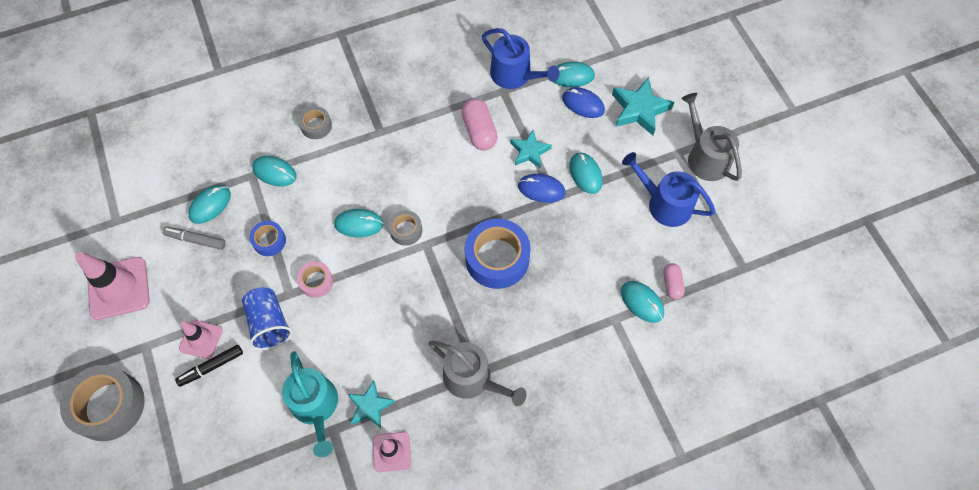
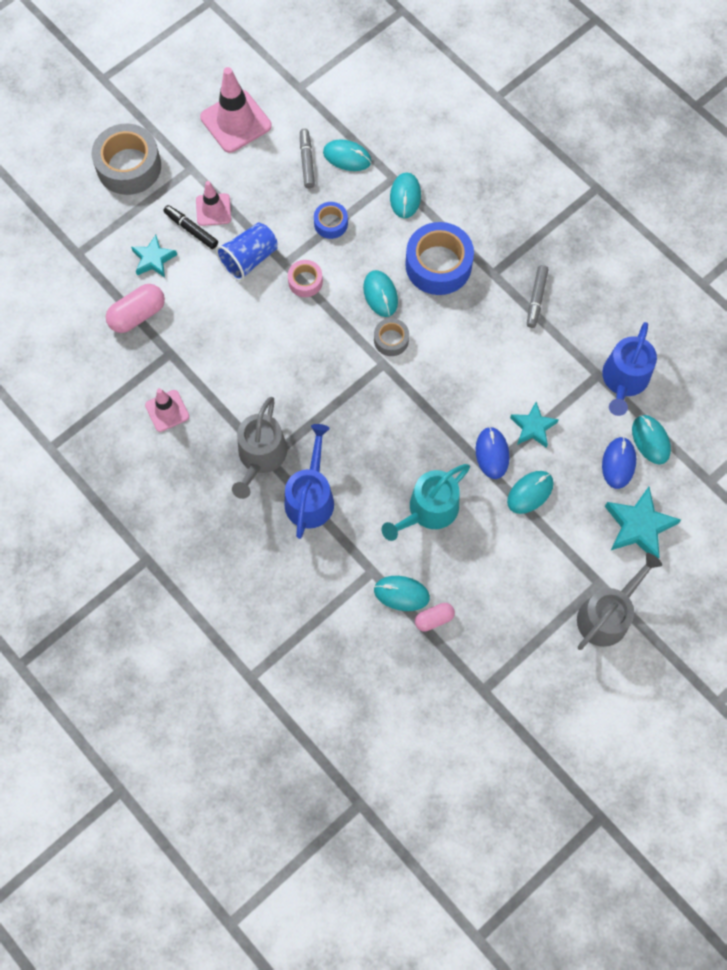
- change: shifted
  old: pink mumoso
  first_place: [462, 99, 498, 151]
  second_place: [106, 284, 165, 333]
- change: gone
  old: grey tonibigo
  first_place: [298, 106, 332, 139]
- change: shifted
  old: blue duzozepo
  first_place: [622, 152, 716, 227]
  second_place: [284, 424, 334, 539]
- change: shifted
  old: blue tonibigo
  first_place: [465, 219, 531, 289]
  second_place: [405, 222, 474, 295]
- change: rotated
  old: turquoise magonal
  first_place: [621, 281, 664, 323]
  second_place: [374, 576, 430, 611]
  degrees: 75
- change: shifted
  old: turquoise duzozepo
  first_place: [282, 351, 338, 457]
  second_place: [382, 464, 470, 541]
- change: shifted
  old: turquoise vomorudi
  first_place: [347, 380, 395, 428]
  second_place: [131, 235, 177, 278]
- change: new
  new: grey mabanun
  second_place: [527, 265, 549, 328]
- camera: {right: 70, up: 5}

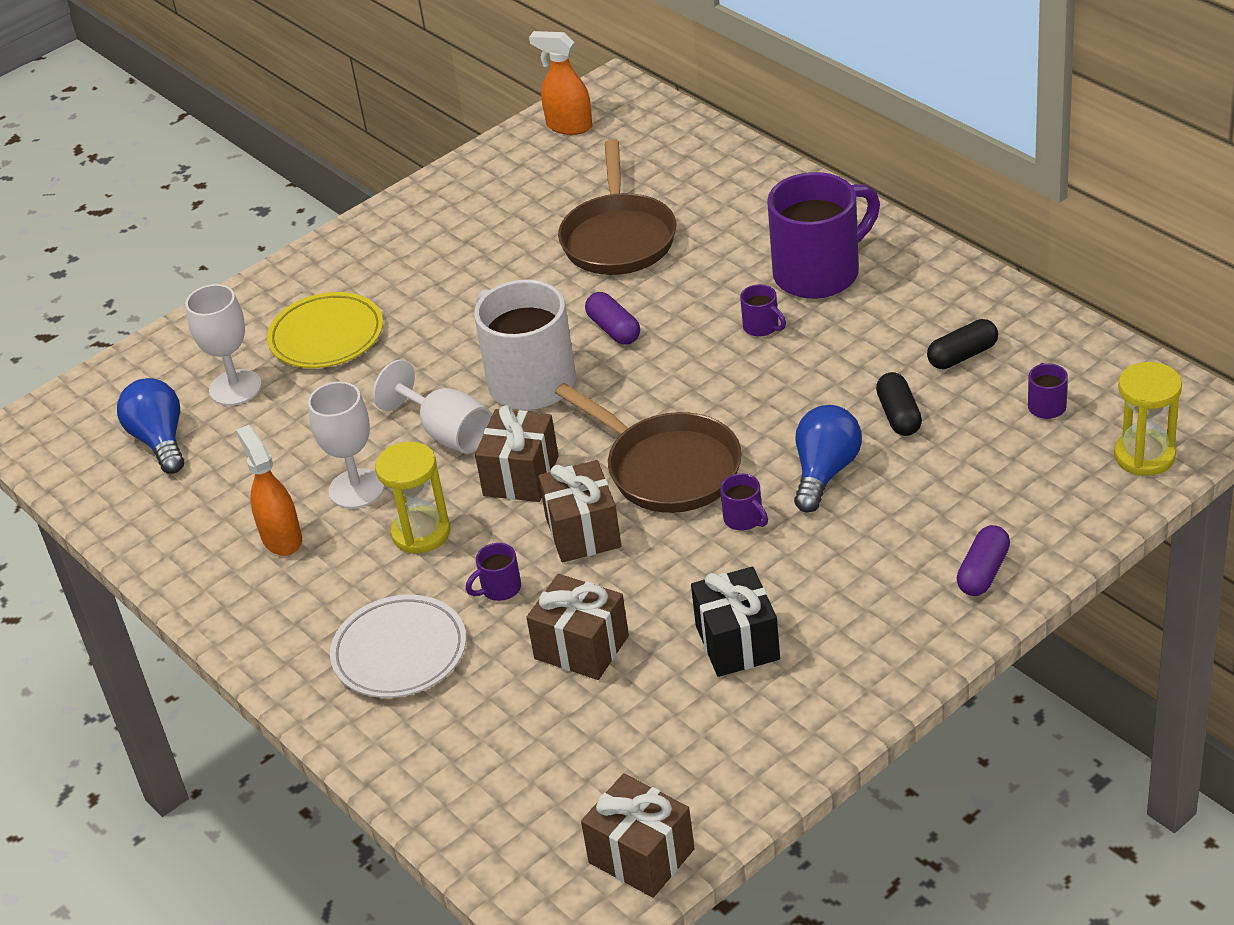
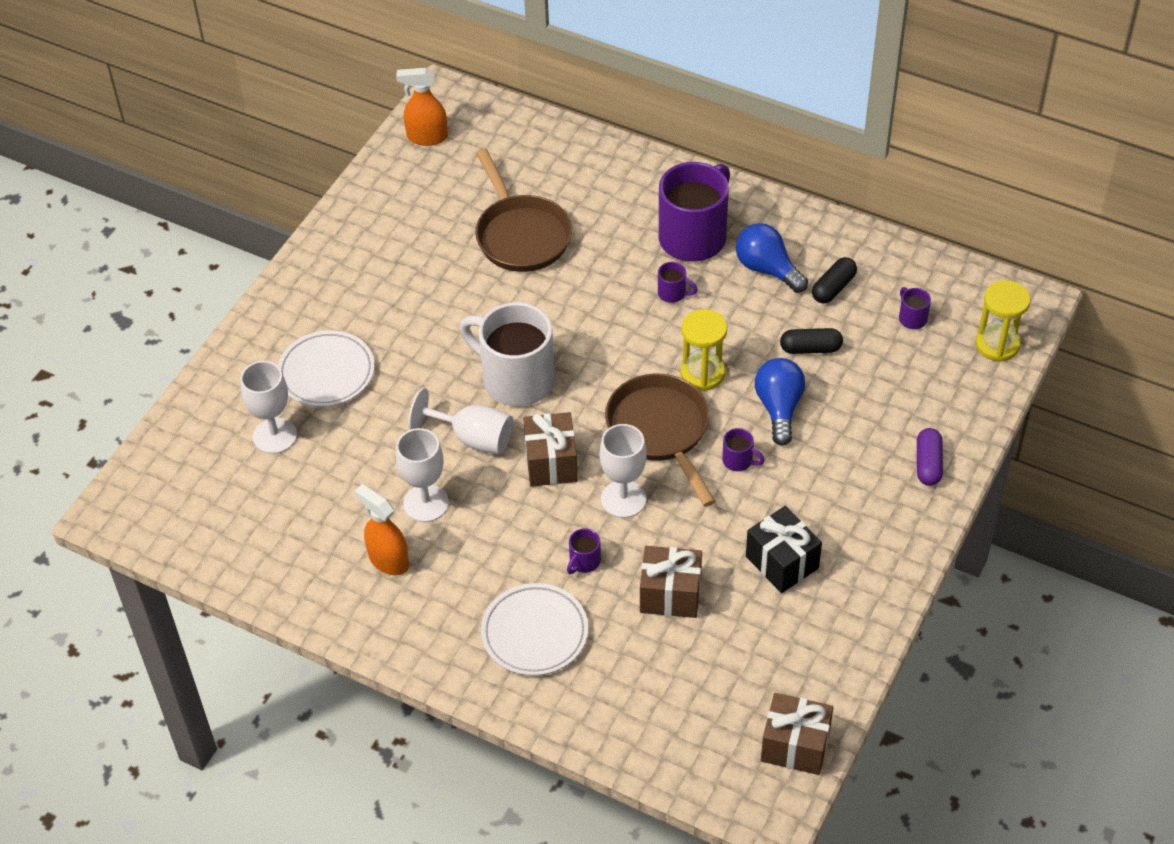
- change: repainted
  old: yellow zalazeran
  new: white zalazeran
  first_place: [267, 292, 383, 368]
  second_place: [278, 330, 375, 407]
- change: gone
  old: purple mumoso
  first_place: [585, 292, 640, 345]
- change: rotated
  old: black mumoso
  first_place: [876, 372, 922, 436]
  second_place: [780, 328, 843, 354]
  degrees: -60
- change: shifted
  old: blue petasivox
  first_place: [117, 378, 184, 474]
  second_place: [736, 223, 808, 293]
- change: rotated
  old: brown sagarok
  first_place: [554, 383, 742, 513]
  second_place: [605, 374, 716, 507]
  degrees: -135
- change: shifted
  old: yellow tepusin
  first_place: [375, 442, 450, 554]
  second_place: [680, 309, 727, 391]
- change: swapped
  old: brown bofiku
  new: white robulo
  first_place: [538, 460, 621, 563]
  second_place: [600, 424, 647, 518]
- camera: {right: -25, up: 10}

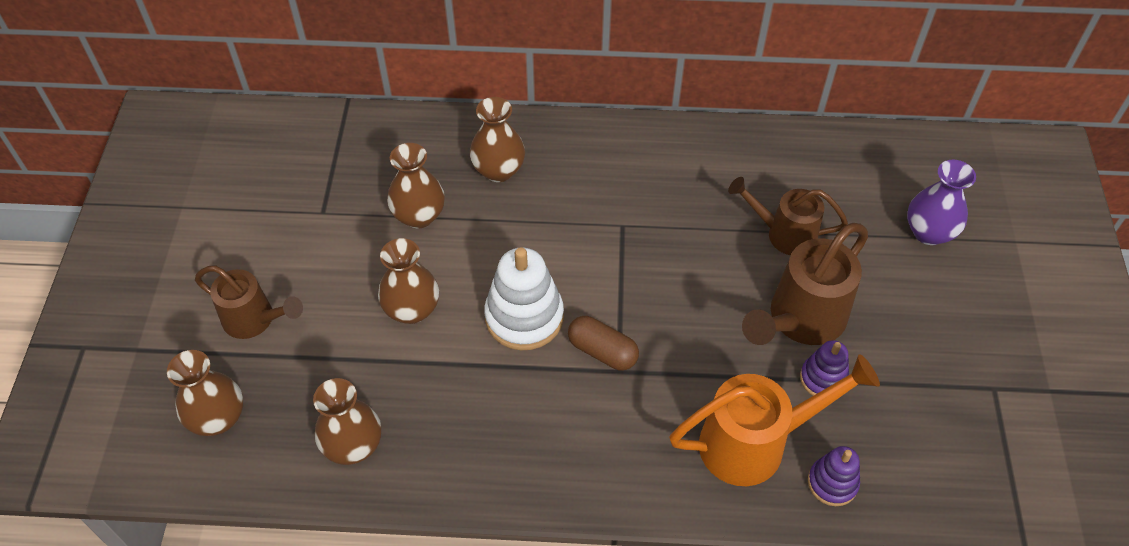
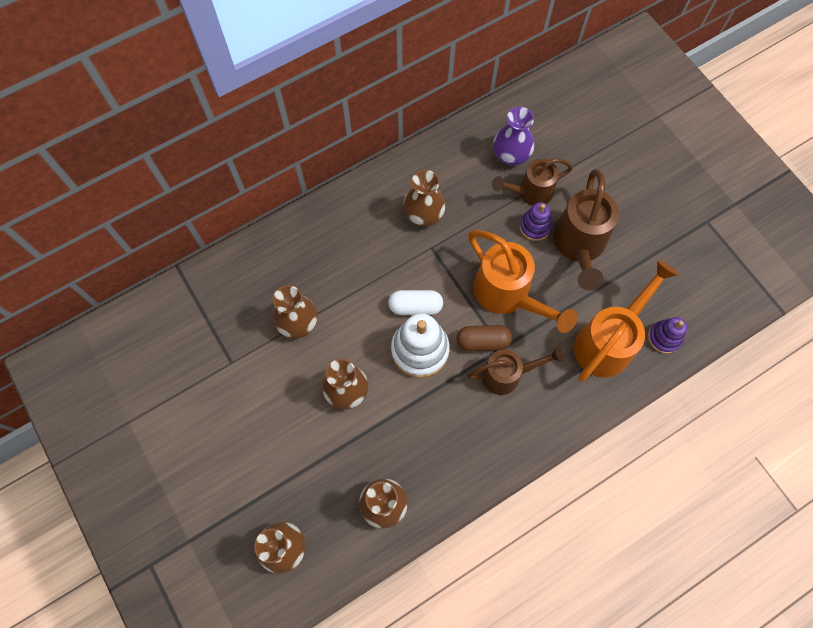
- change: shifted
  old: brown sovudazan
  first_place: [470, 97, 525, 182]
  second_place: [403, 170, 446, 227]
- change: shifted
  old: purple sovudazan
  first_place: [907, 160, 976, 245]
  second_place: [493, 107, 534, 166]
- change: shifted
  old: brown duzozepo
  first_place: [195, 266, 303, 339]
  second_place: [467, 346, 564, 395]
- change: shifted
  old: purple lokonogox
  first_place: [800, 340, 849, 396]
  second_place: [519, 202, 552, 241]
- change: new
  new: orange duzozepo
  second_place: [468, 230, 577, 333]
- change: new
  new: white mumoso
  second_place: [388, 290, 443, 315]
- camera: {right: -35, up: 15}

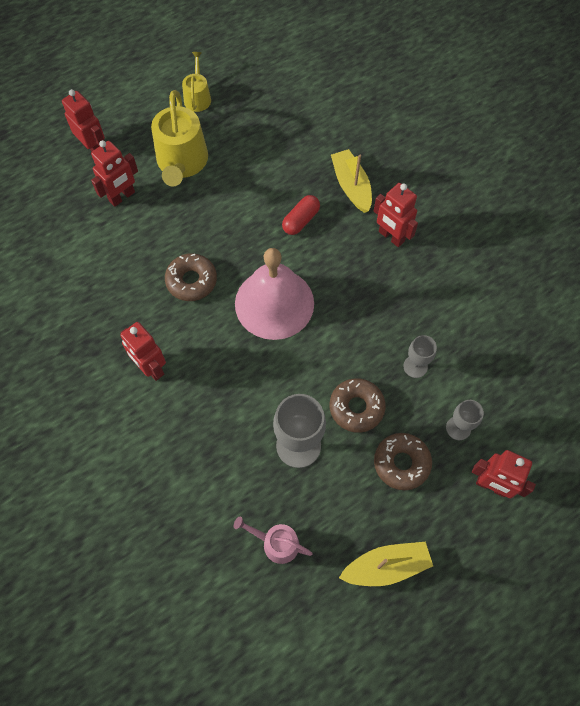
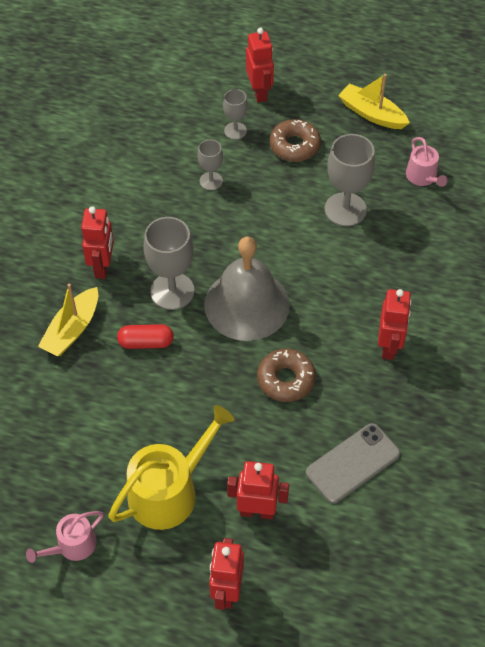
- change: repainted
  old: yellow duzozepo
  new: pink duzozepo
  first_place: [182, 52, 211, 112]
  second_place: [26, 511, 104, 563]
- change: repainted
  old: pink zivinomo
  new: grey zivinomo
  first_place: [235, 248, 314, 340]
  second_place: [204, 237, 290, 341]
- change: gone
  old: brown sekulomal
  first_place: [330, 378, 386, 433]
- change: new
  new: grey robulo
  second_place: [143, 217, 195, 310]
- change: new
  new: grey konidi
  second_place: [306, 423, 400, 503]
- camera: {right: -130, up: -10}

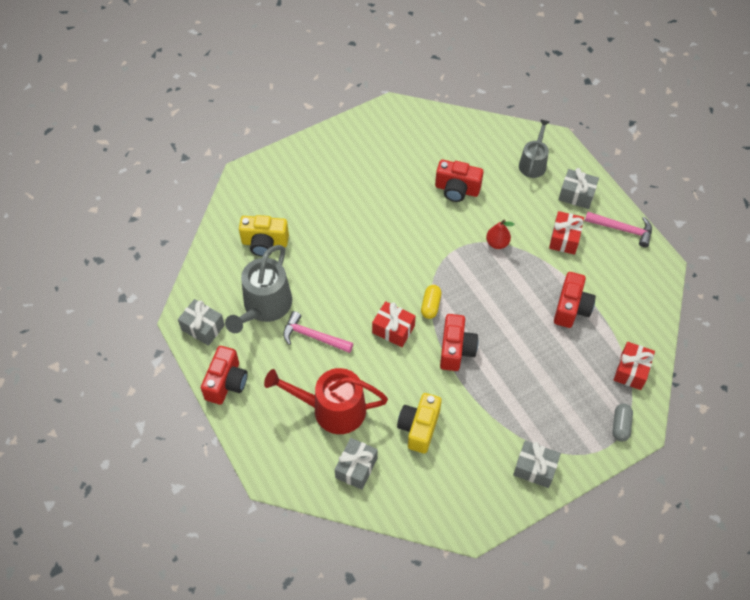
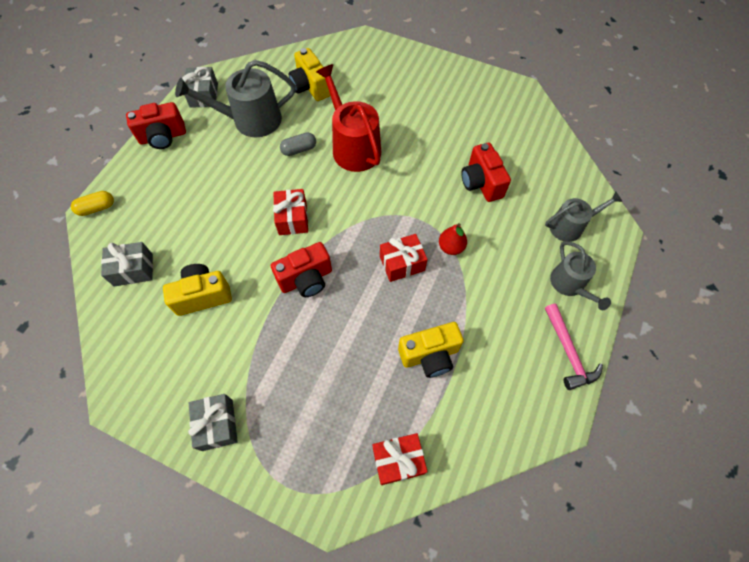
- change: swapped
  old: grey bofiku
  new: grey duzozepo
  first_place: [559, 168, 599, 209]
  second_place: [550, 241, 611, 310]
- change: shifted
  old: red bofiku
  first_place: [549, 211, 584, 254]
  second_place: [380, 234, 428, 282]
- change: repainted
  old: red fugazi
  new: yellow fugazi
  first_place: [554, 272, 596, 328]
  second_place: [398, 322, 464, 378]
- change: shifted
  old: yellow mumoso
  first_place: [421, 285, 442, 319]
  second_place: [71, 191, 114, 216]
- change: gone
  old: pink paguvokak
  first_place: [283, 311, 353, 353]
- change: shifted
  old: red duzozepo
  first_place: [264, 368, 388, 434]
  second_place: [316, 64, 381, 172]
- change: shifted
  old: grey mumoso
  first_place: [613, 404, 633, 442]
  second_place: [280, 132, 316, 156]
- camera: {right: 55, up: 5}

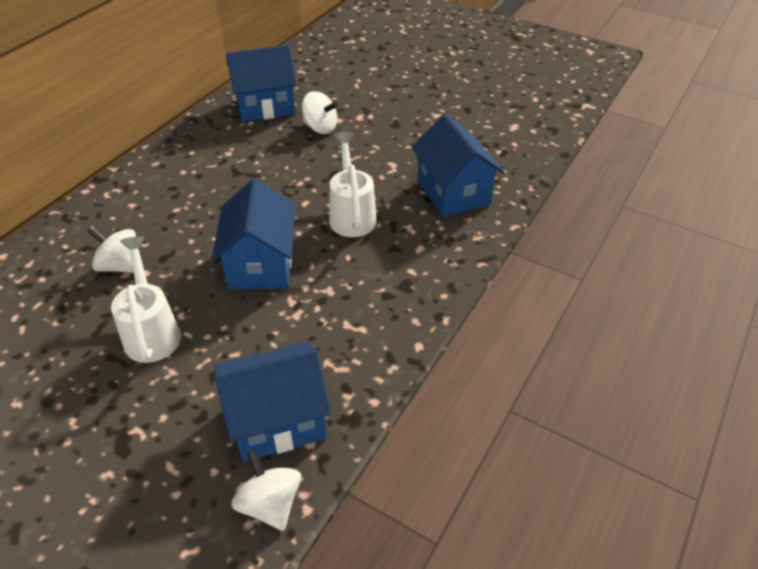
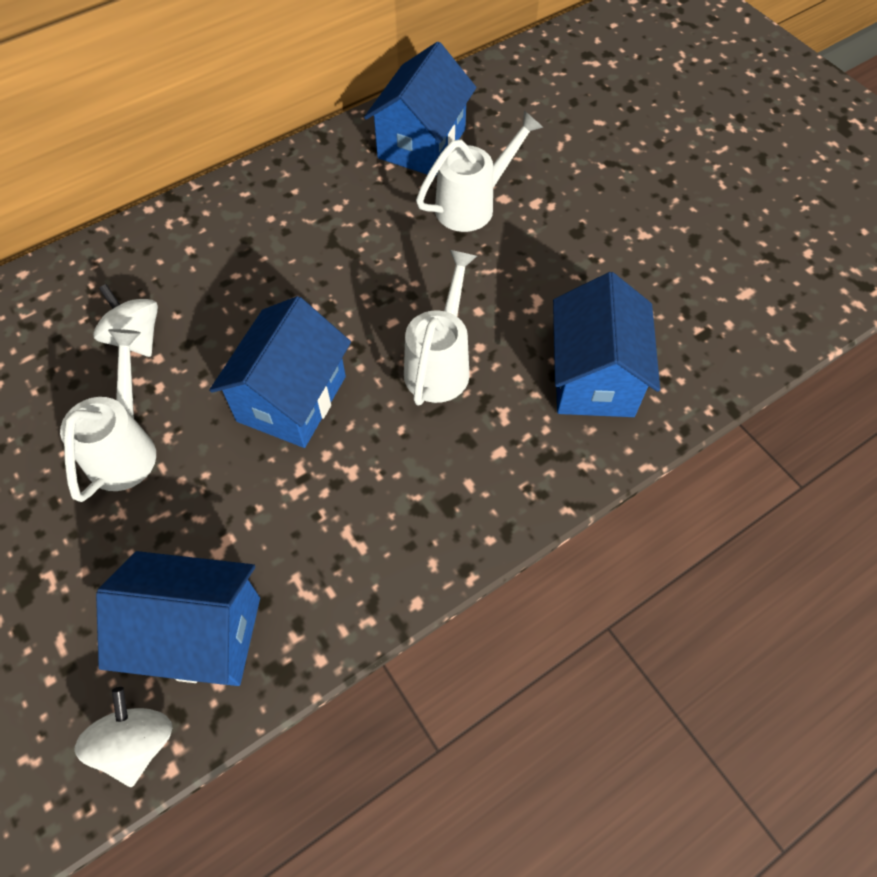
- change: rotated
  old: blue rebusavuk
  first_place: [226, 45, 297, 122]
  second_place: [364, 42, 476, 177]
  degrees: -75
- change: swapped
  old: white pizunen
  new: white duzozepo
  first_place: [302, 91, 338, 134]
  second_place: [416, 110, 544, 232]
- camera: {right: 25, up: 15}

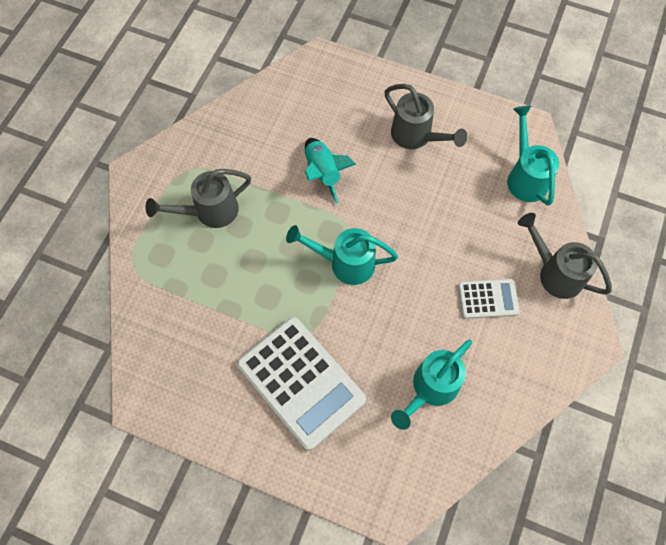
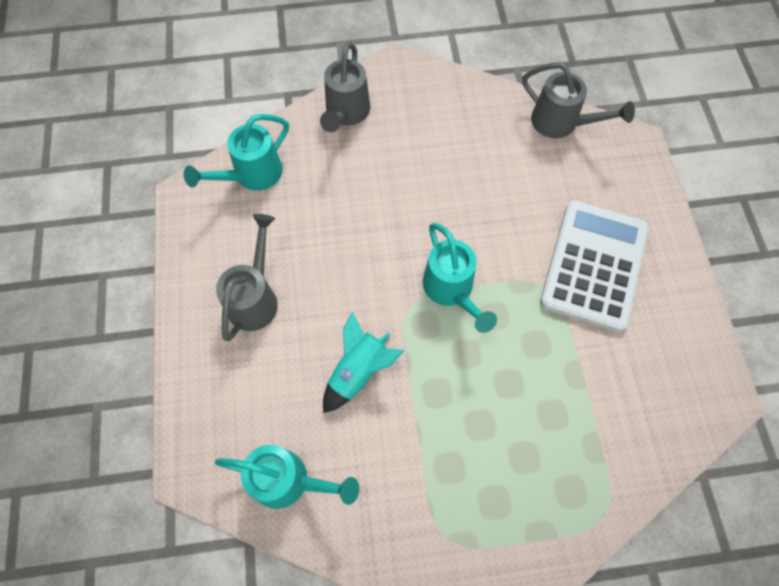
- change: shifted
  old: grey duzozepo
  first_place: [145, 169, 251, 228]
  second_place: [522, 62, 635, 138]
- change: gone
  old: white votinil
  first_place: [458, 279, 520, 319]
- change: shifted
  old: turquoise duzozepo
  first_place: [391, 340, 472, 430]
  second_place: [215, 445, 359, 509]
- camera: {right: -120, up: 0}

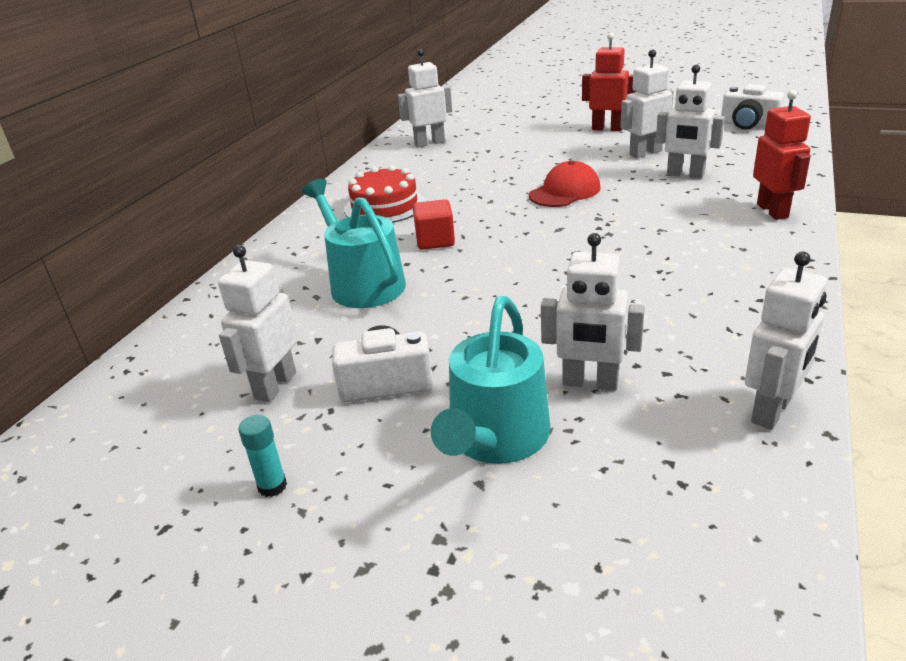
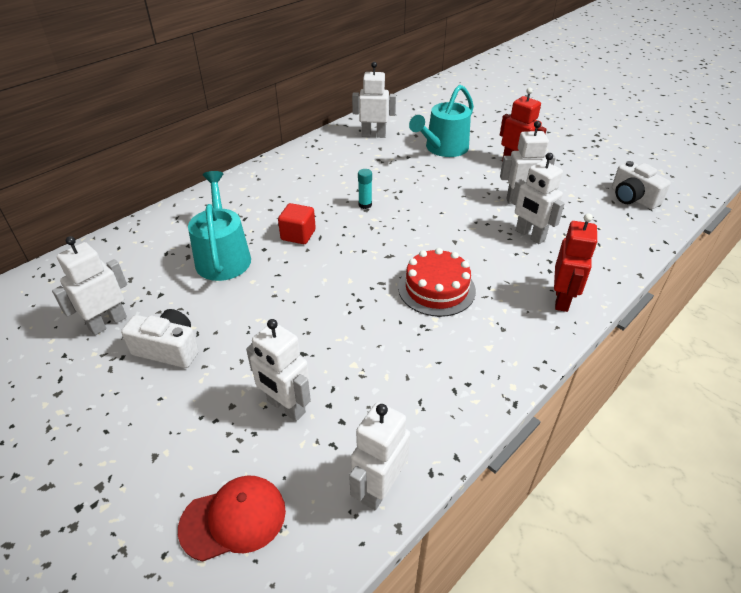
- change: shifted
  old: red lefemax
  first_place: [529, 160, 600, 207]
  second_place: [178, 475, 286, 562]
- change: shifted
  old: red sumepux
  first_place: [344, 165, 425, 223]
  second_place: [398, 248, 476, 317]
- change: rotated
  old: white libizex
  first_place: [745, 251, 827, 430]
  second_place: [349, 402, 410, 510]
  degrees: 150
- change: shifted
  old: turquoise duzozepo
  first_place: [431, 296, 551, 464]
  second_place: [409, 85, 474, 157]
- change: shifted
  old: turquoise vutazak
  first_place: [238, 415, 287, 497]
  second_place: [358, 169, 372, 209]
- camera: {right: 20, up: 10}

